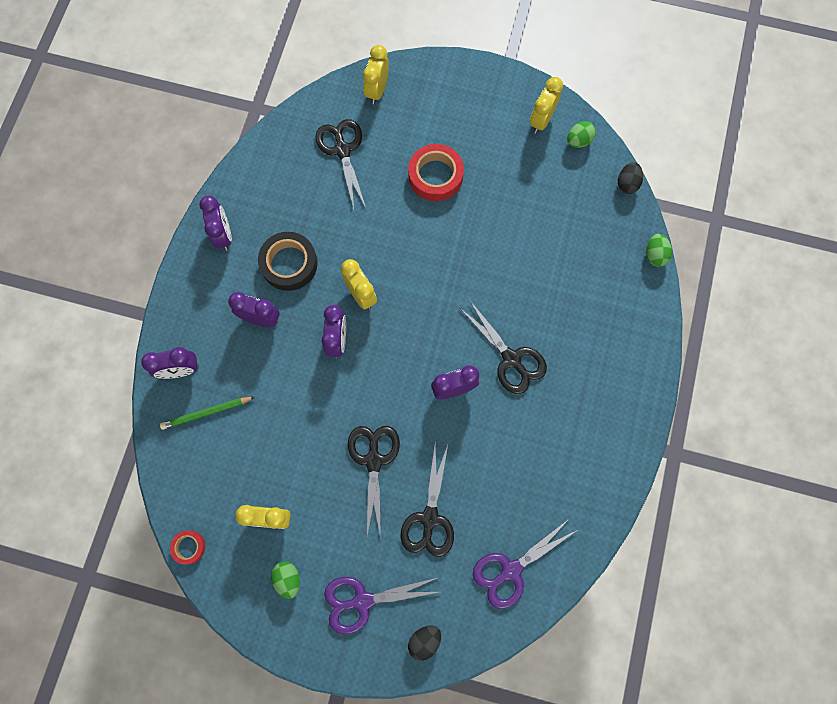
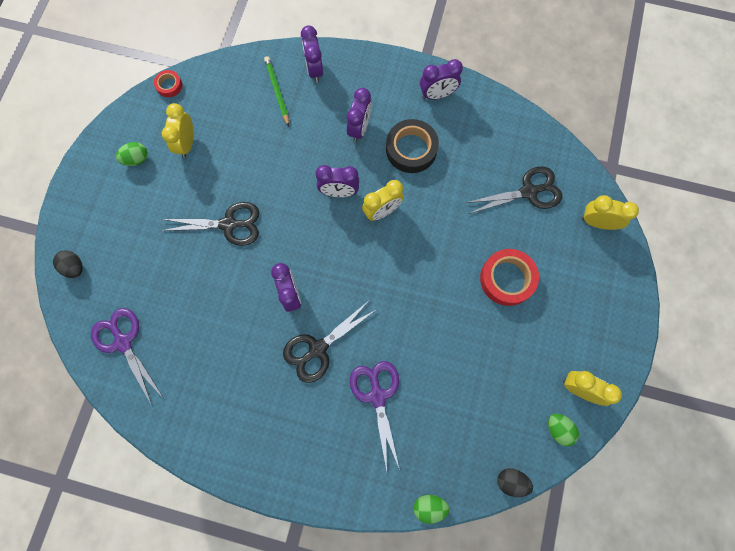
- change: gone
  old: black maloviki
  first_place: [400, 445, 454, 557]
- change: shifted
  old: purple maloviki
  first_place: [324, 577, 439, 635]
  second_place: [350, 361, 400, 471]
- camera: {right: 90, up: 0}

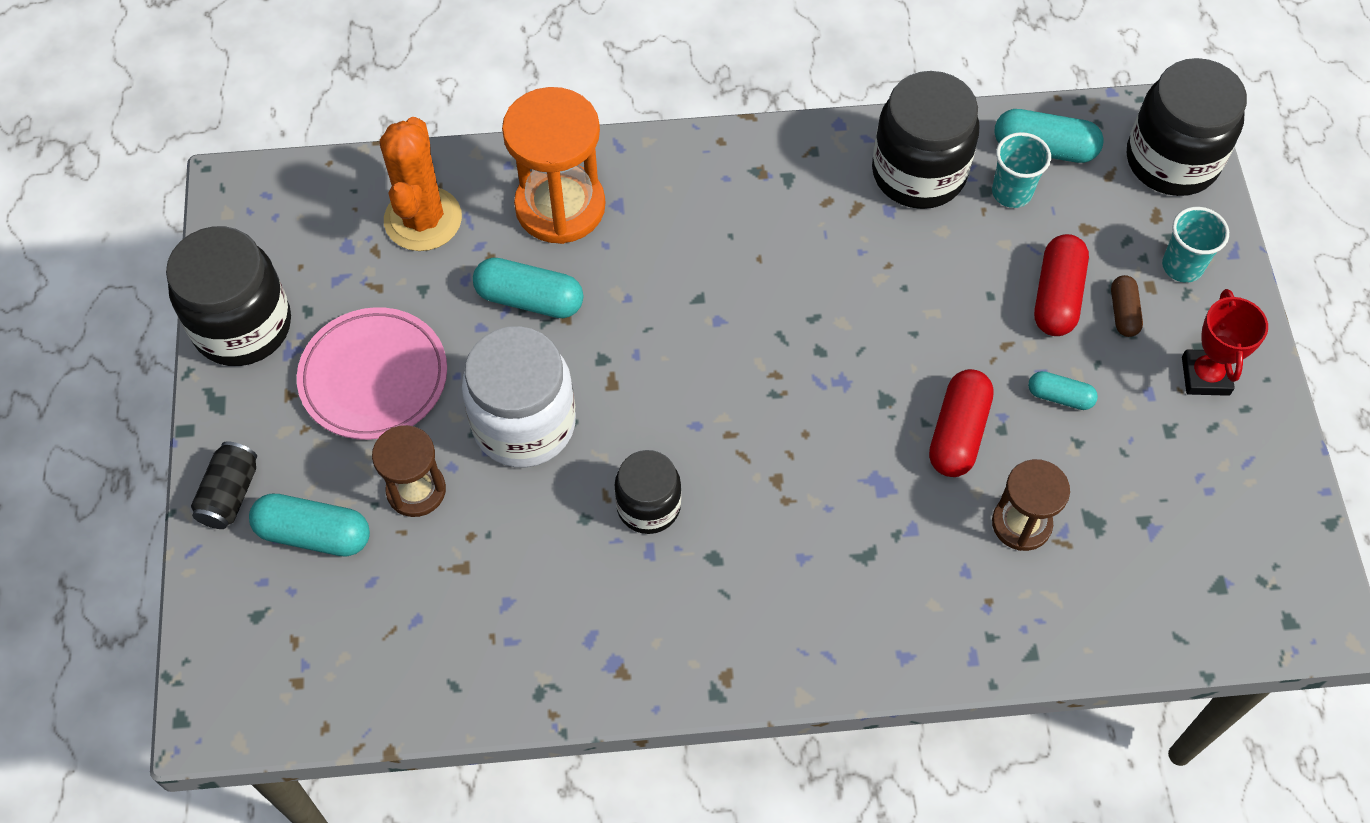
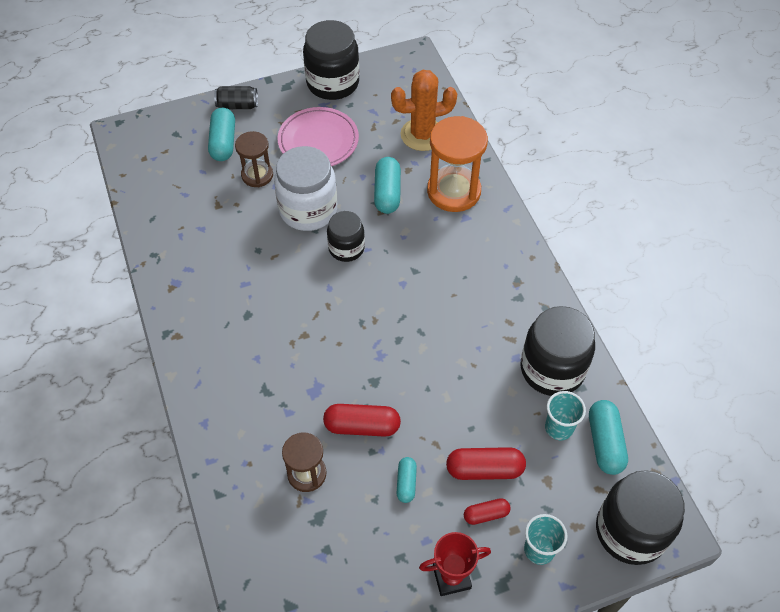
- change: repainted
  old: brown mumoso
  new: red mumoso
  first_place: [1111, 275, 1143, 337]
  second_place: [464, 498, 511, 525]
- change: shifted
  old: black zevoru
  first_place: [615, 450, 681, 534]
  second_place: [327, 211, 365, 262]
- camera: {right: 75, up: -5}

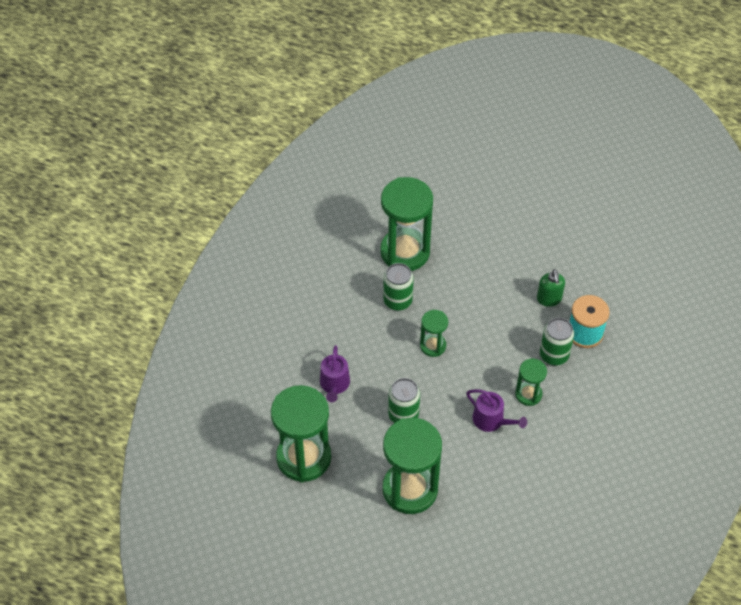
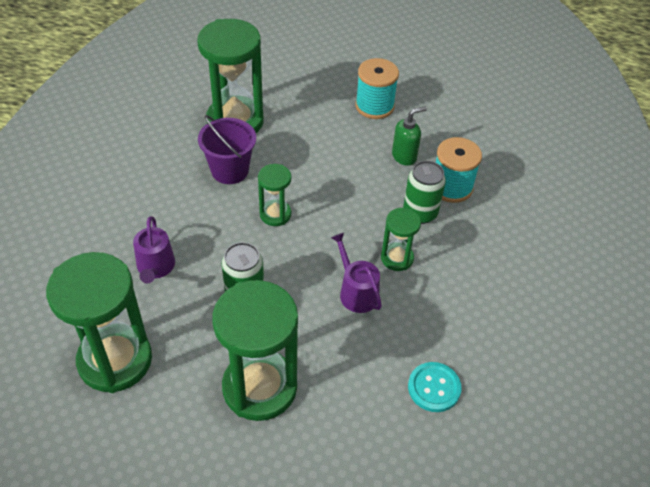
- change: swapped
  old: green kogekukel
  new: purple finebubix
  first_place: [383, 263, 414, 311]
  second_place: [198, 115, 256, 184]
- change: rotated
  old: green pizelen
  first_place: [537, 269, 565, 307]
  second_place: [392, 106, 427, 166]
  degrees: -105
- change: rotated
  old: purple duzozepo
  first_place: [466, 389, 527, 432]
  second_place: [331, 233, 382, 313]
  degrees: -150
- change: new
  new: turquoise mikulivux
  second_place: [355, 58, 399, 119]
- change: new
  new: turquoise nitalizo
  second_place: [408, 362, 461, 412]
- camera: {right: -10, up: -5}

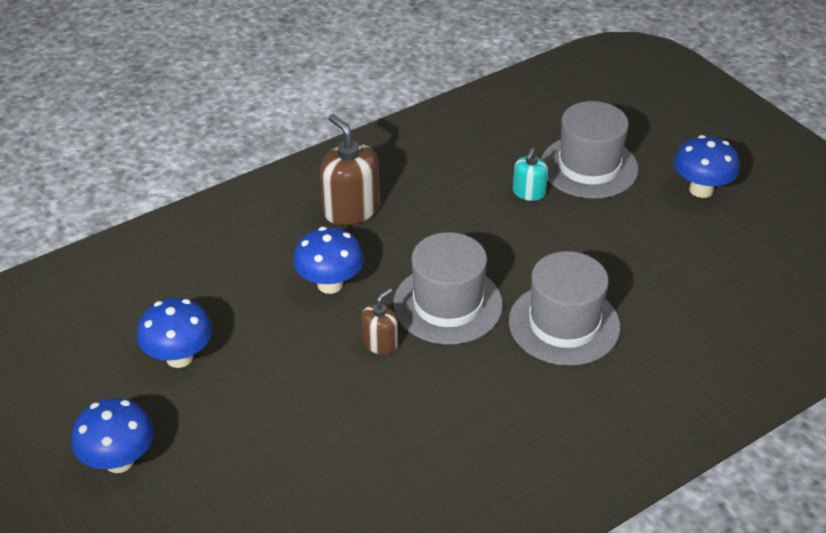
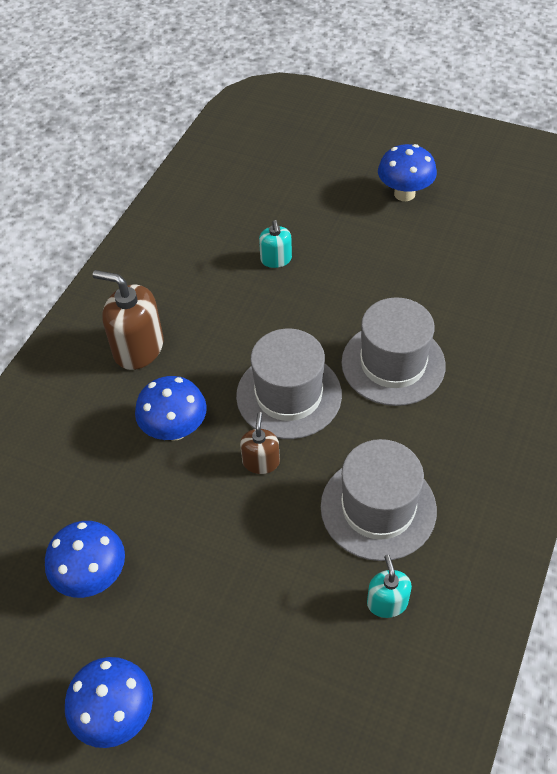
- change: shifted
  old: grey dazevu
  first_place: [541, 101, 638, 199]
  second_place: [321, 439, 437, 561]
- change: new
  new: turquoise pizelen
  second_place: [367, 555, 412, 618]
- camera: {right: -30, up: 10}

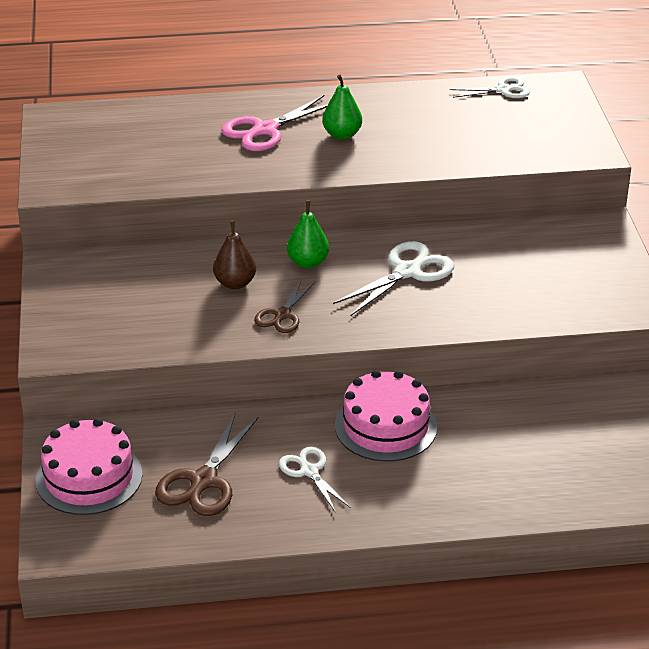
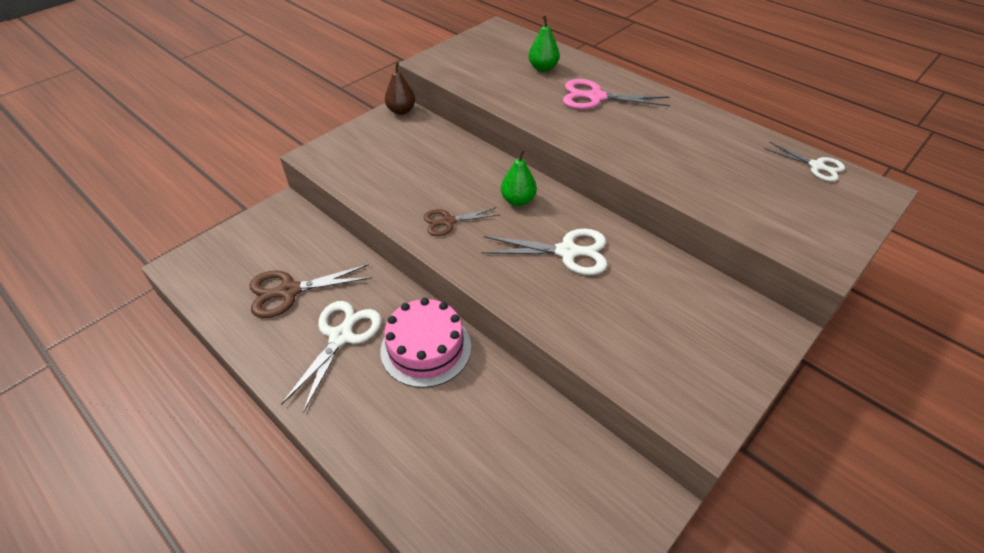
- change: shifted
  old: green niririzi
  first_place: [322, 75, 362, 140]
  second_place: [529, 16, 560, 72]
- change: shifted
  old: brown niririzi
  first_place: [213, 221, 256, 289]
  second_place: [385, 62, 415, 115]
- change: gone
  old: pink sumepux
  first_place: [36, 418, 143, 515]
- change: scaled
  old: white maloviki
  first_place: [279, 447, 351, 513]
  second_place: [281, 301, 382, 413]
  factor: 1.58
- camera: {right: 50, up: 10}

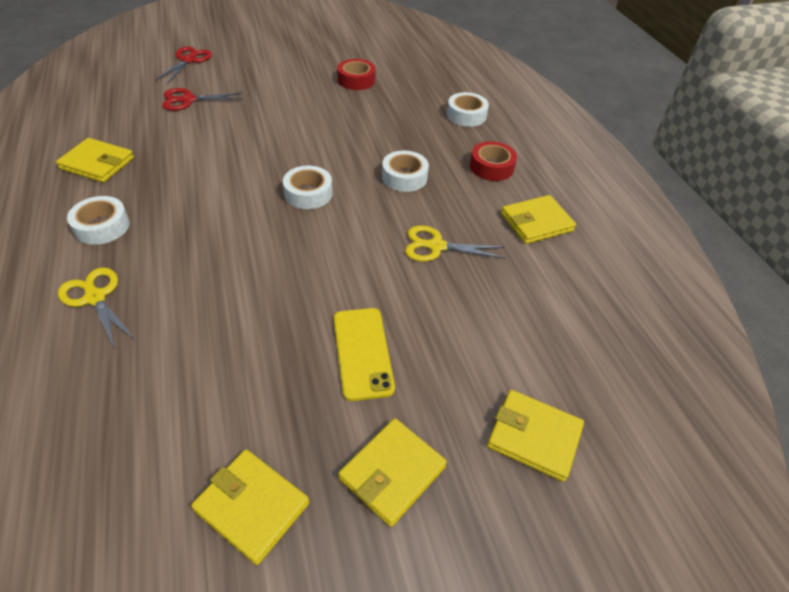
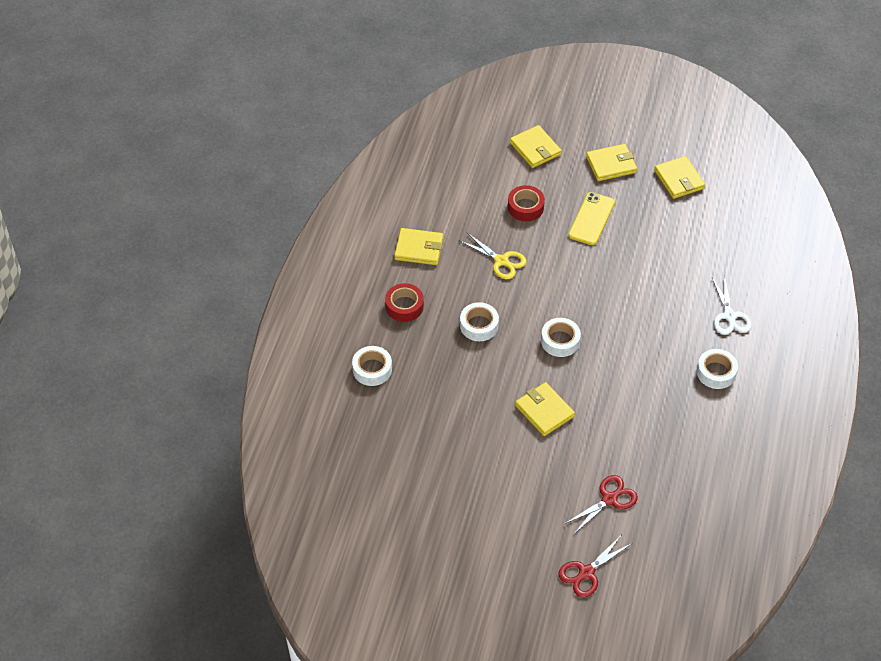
- change: shifted
  old: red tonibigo
  first_place: [337, 59, 376, 90]
  second_place: [508, 185, 545, 221]
- change: rotated
  old: red maloviki
  first_place: [162, 88, 243, 111]
  second_place: [565, 475, 638, 534]
  degrees: -60
- change: shifted
  old: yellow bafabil
  first_place: [56, 138, 134, 183]
  second_place: [515, 382, 575, 436]
- change: repainted
  old: yellow maloviki
  new: white maloviki
  first_place: [58, 267, 136, 349]
  second_place: [712, 275, 752, 335]
- camera: {right: -145, up: 5}

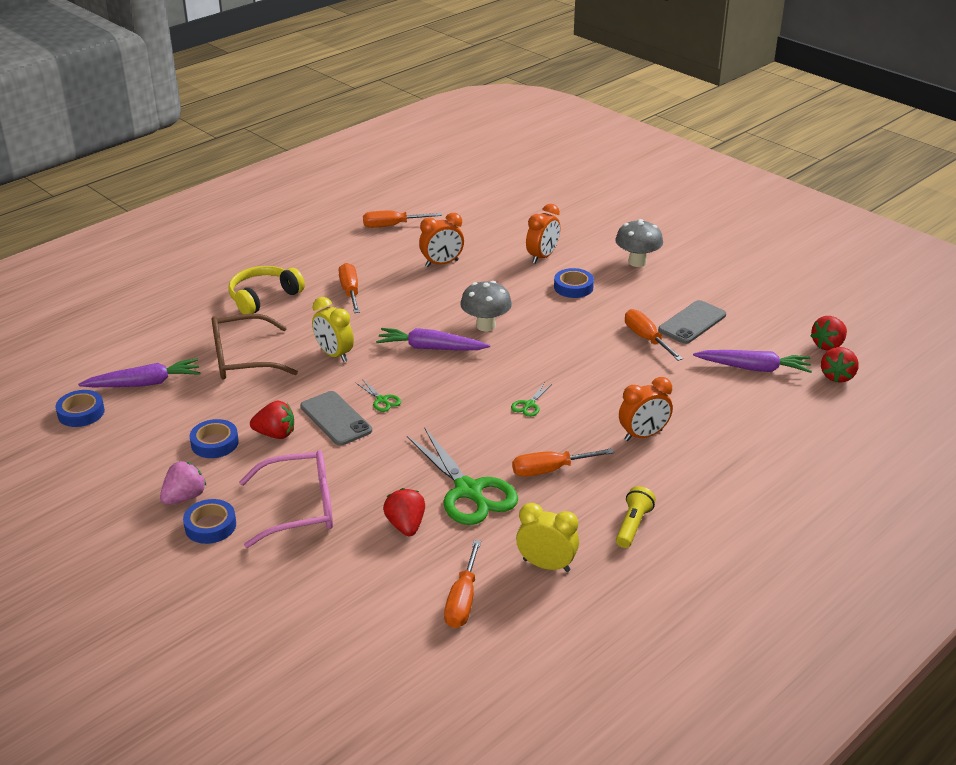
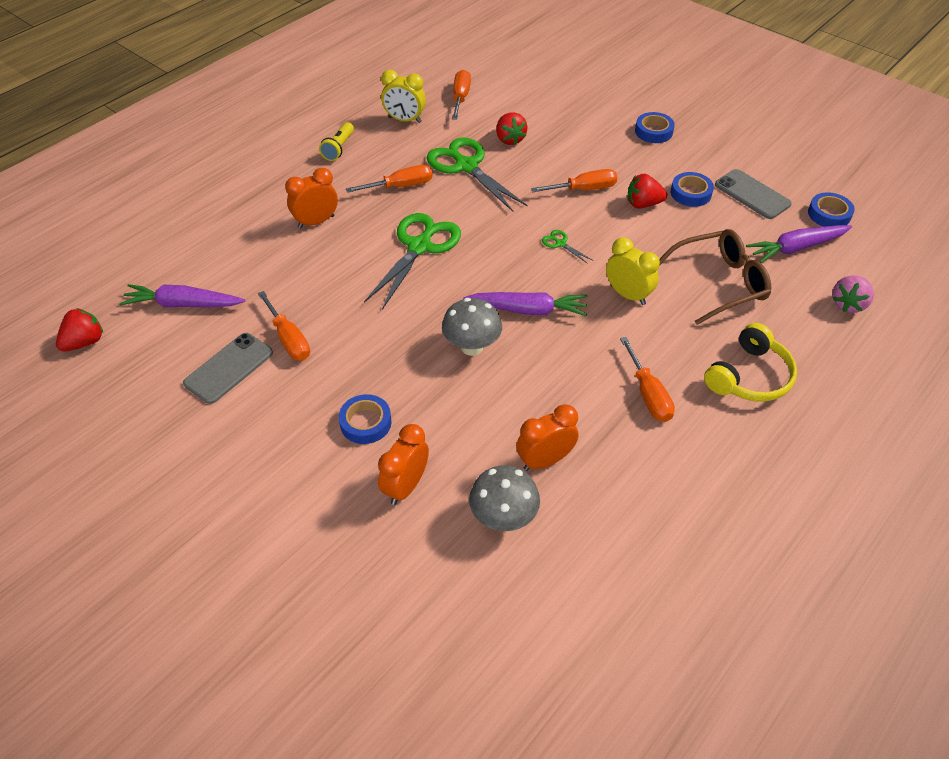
- change: shifted
  old: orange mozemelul
  first_place: [363, 211, 442, 228]
  second_place: [531, 169, 617, 192]
- change: shifted
  old: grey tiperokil
  first_place: [615, 219, 663, 267]
  second_place: [469, 465, 540, 531]
- change: gone
  old: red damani
  first_place: [821, 347, 859, 383]
- change: scaled
  old: green maloviki
  first_place: [511, 383, 552, 417]
  second_place: [364, 213, 461, 310]
  factor: 2.39
- change: shifted
  old: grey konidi
  first_place: [300, 391, 372, 446]
  second_place: [715, 169, 792, 219]
- change: gone
  old: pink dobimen
  first_place: [239, 450, 333, 548]
- change: shifted
  old: pink damani
  first_place: [160, 461, 206, 505]
  second_place: [832, 275, 874, 313]
- camera: {right: 175, up: 15}

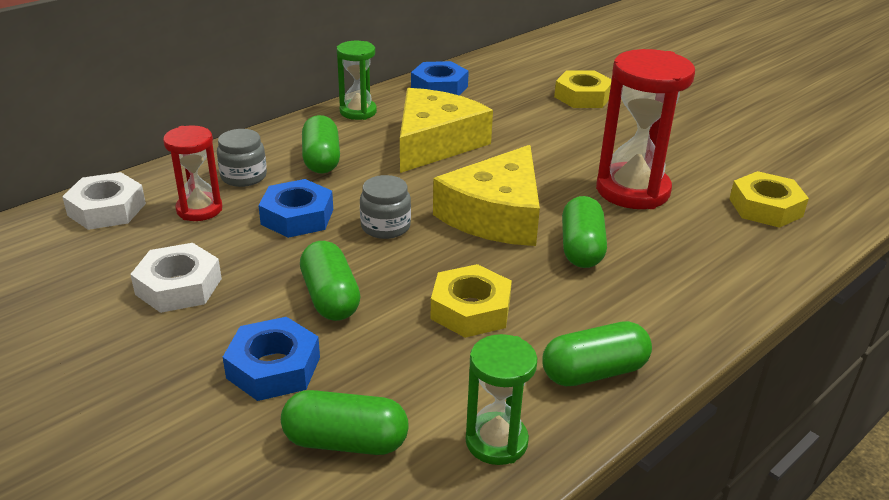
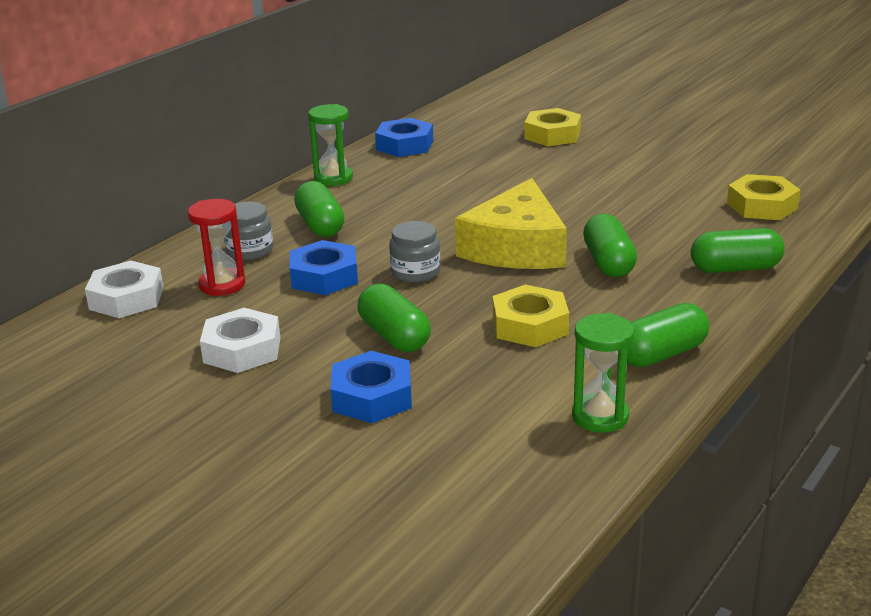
- change: gone
  old: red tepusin
  first_place: [596, 49, 695, 209]
- change: gone
  old: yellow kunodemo
  first_place: [400, 88, 493, 173]
- change: shifted
  old: green mumoso
  first_place: [281, 390, 408, 455]
  second_place: [691, 228, 785, 273]
- camera: {right: -10, up: -5}

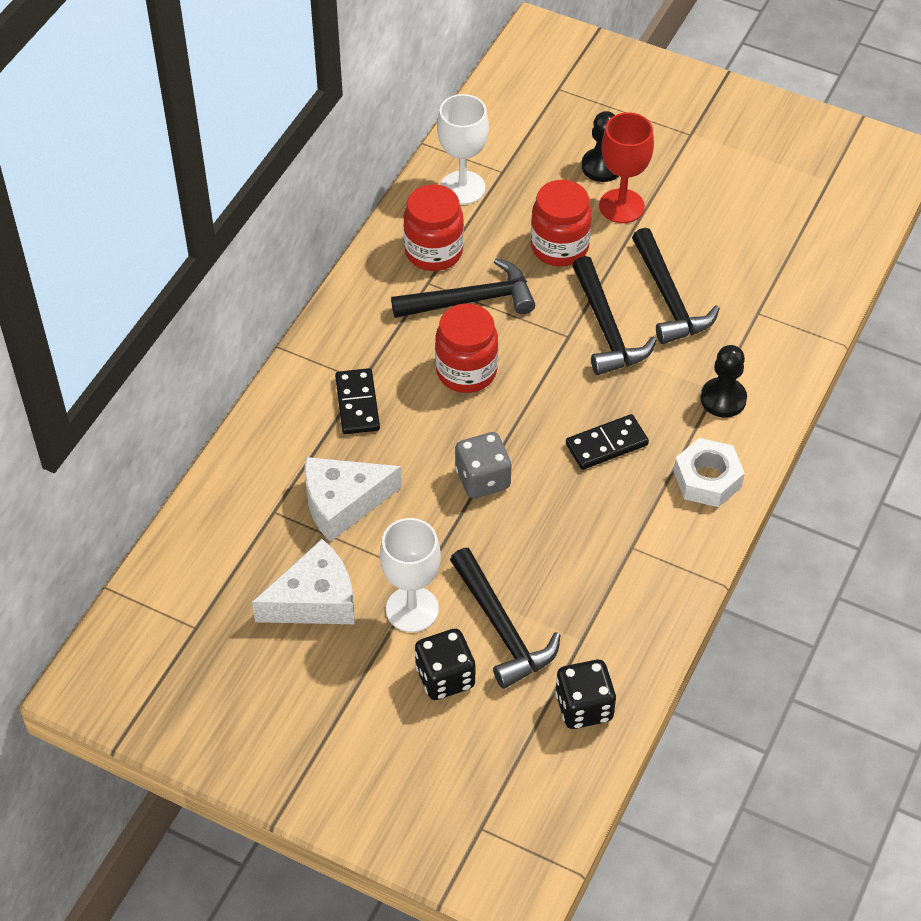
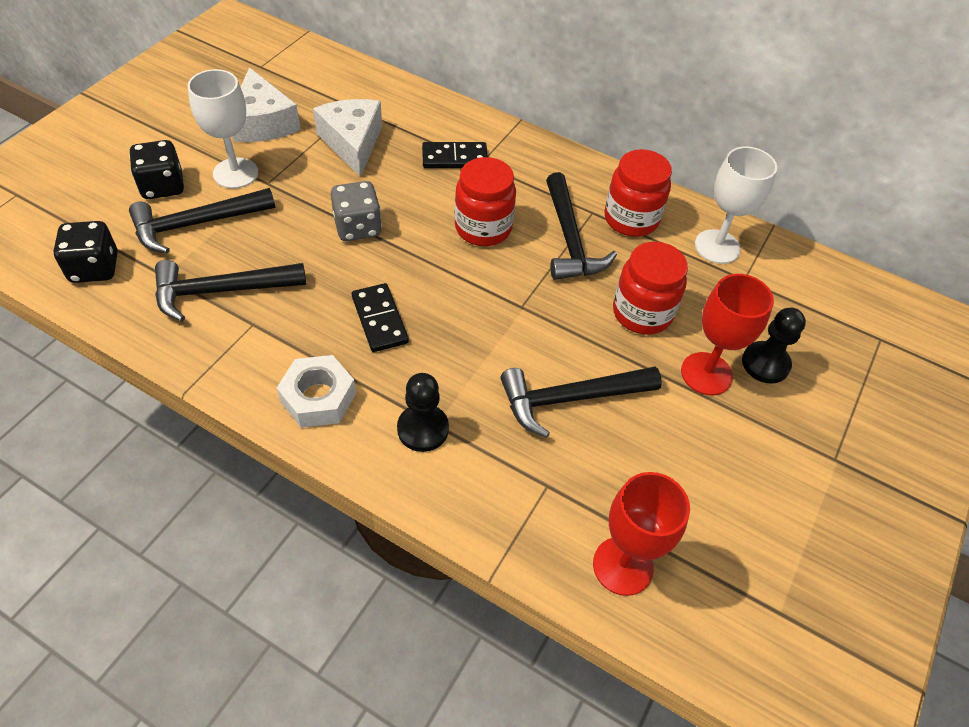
- change: shifted
  old: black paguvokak
  first_place: [572, 256, 657, 375]
  second_place: [155, 260, 306, 321]
- change: new
  new: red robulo
  second_place: [593, 472, 690, 596]
- camera: {right: 90, up: 0}

